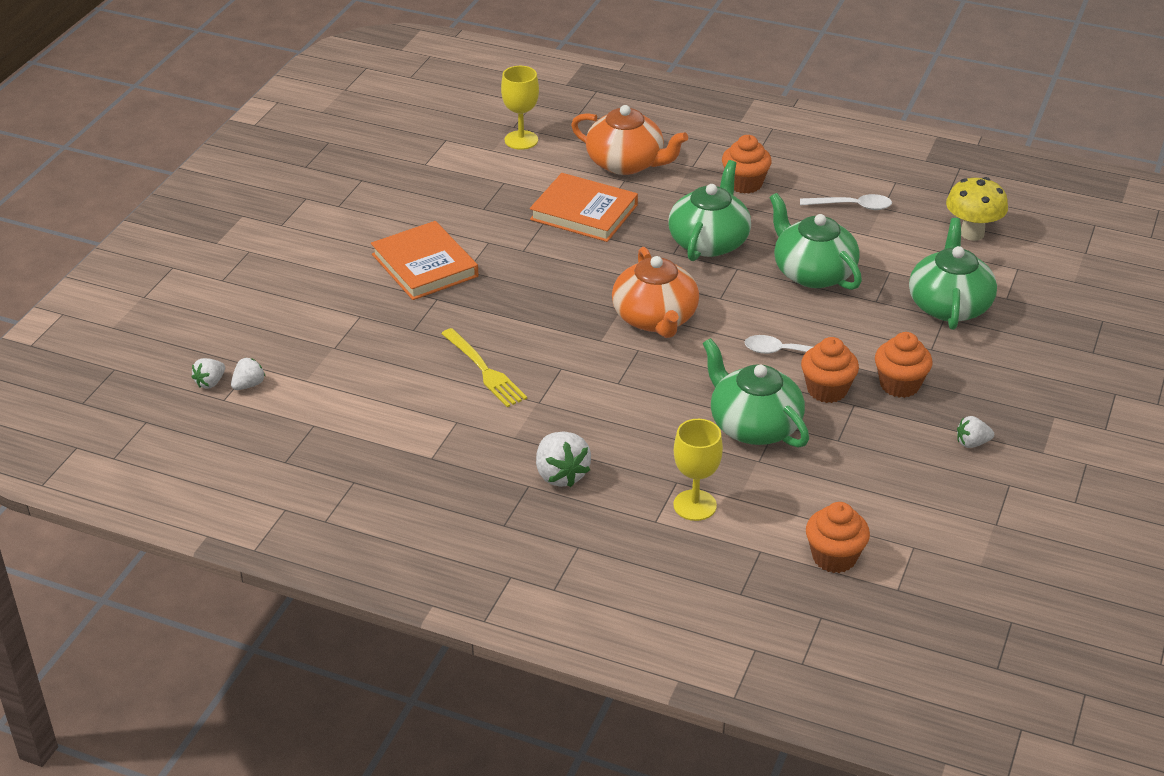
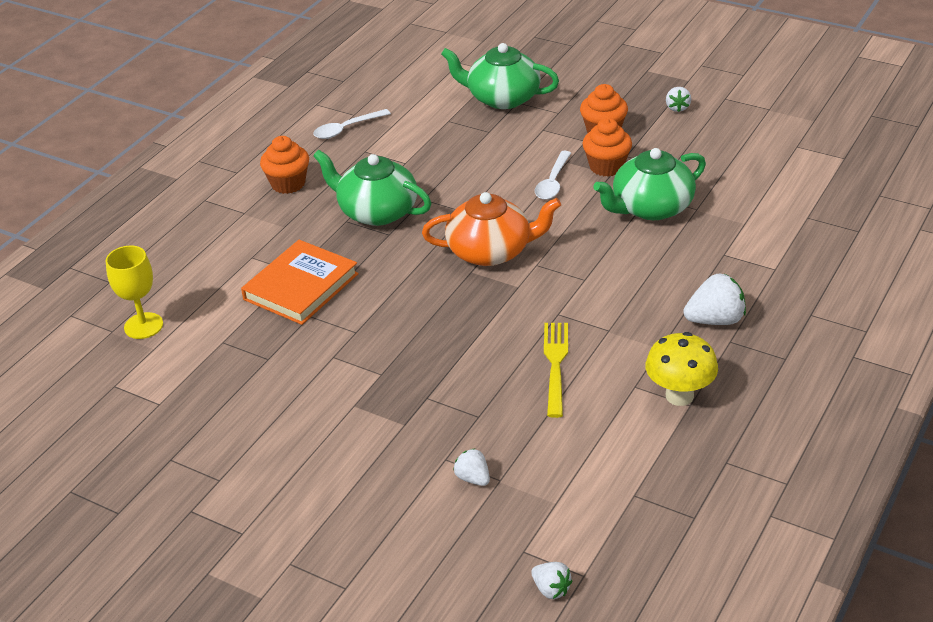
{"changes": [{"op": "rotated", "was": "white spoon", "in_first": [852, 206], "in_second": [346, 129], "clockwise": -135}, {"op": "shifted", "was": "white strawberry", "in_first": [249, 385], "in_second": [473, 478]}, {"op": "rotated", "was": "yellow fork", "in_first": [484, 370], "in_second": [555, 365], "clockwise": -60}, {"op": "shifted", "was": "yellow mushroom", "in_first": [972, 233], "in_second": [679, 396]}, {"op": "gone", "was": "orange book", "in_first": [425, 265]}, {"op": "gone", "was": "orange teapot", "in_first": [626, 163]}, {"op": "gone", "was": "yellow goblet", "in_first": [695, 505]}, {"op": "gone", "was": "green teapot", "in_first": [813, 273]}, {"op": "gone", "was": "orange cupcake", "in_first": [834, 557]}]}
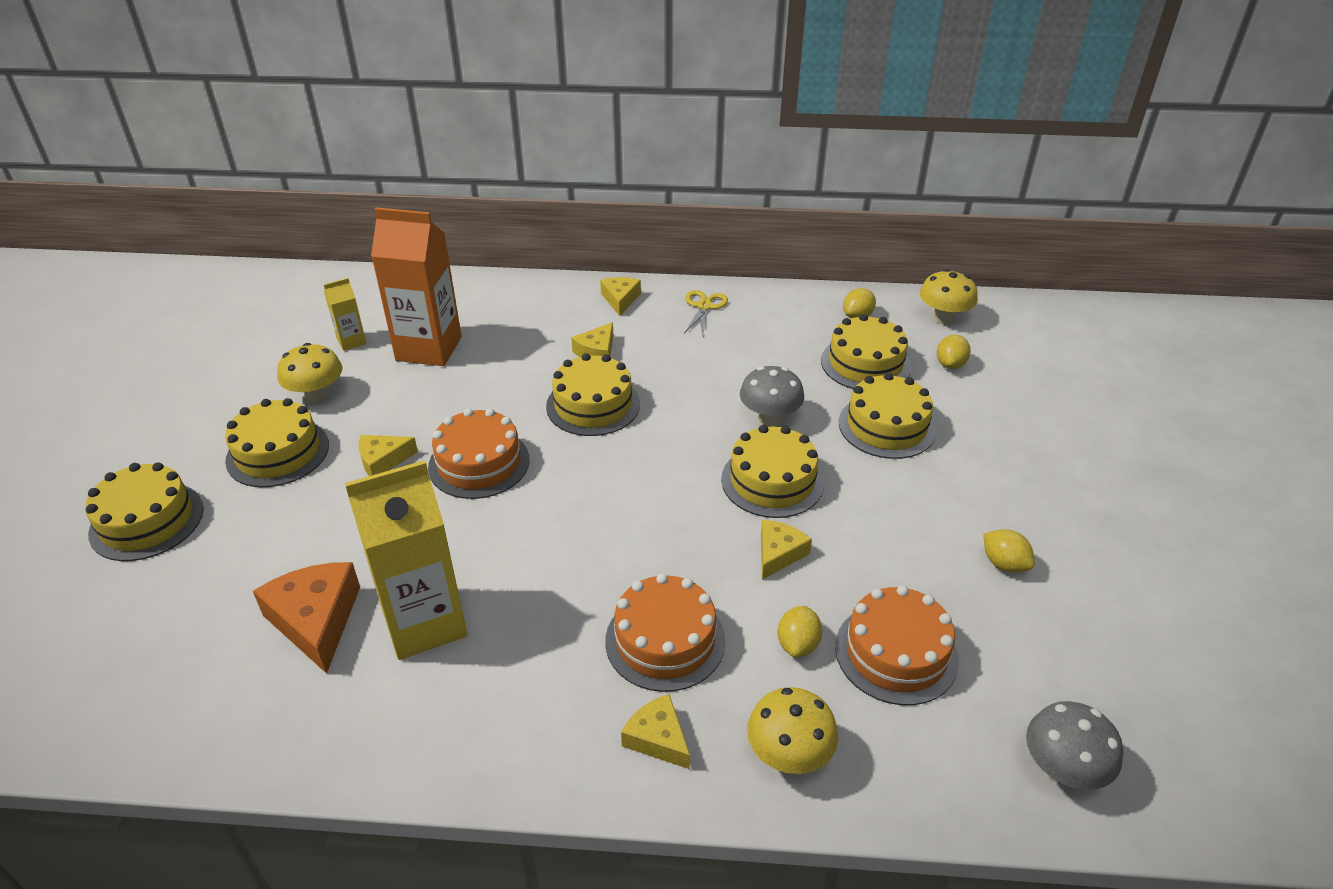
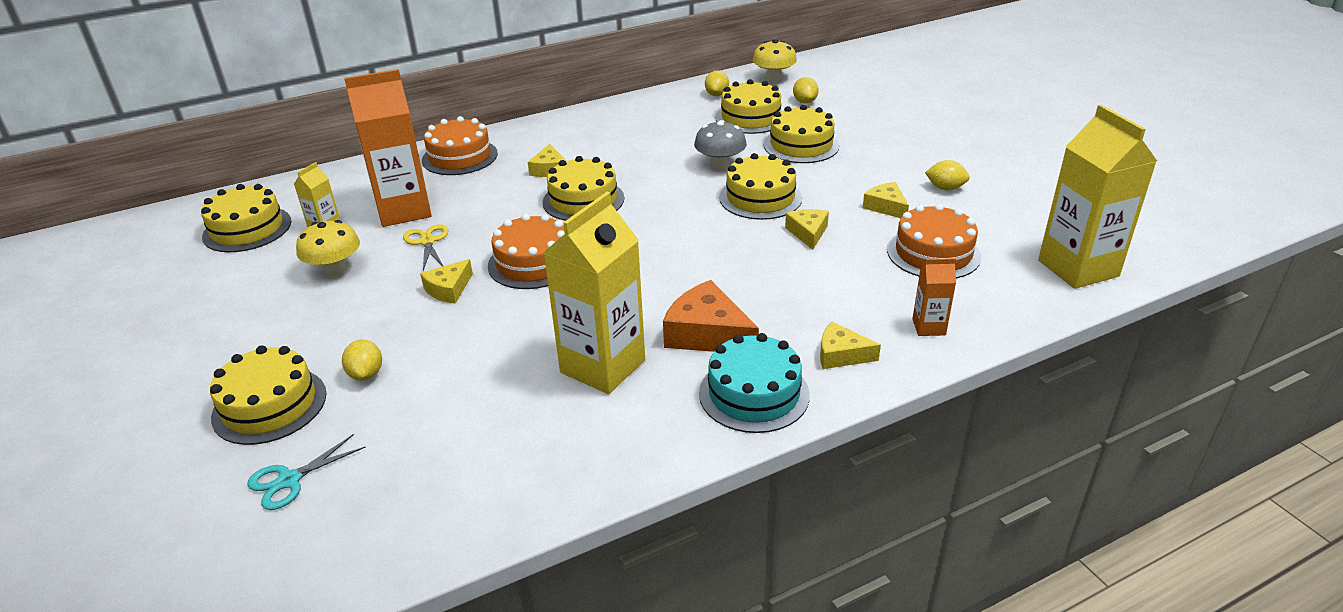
{"changes": [{"op": "shifted", "was": "yellow cake", "in_first": [278, 452], "in_second": [247, 229]}, {"op": "new", "now": "turquoise scissors", "in_second": [289, 480]}, {"op": "shifted", "was": "yellow lemon", "in_first": [798, 644], "in_second": [366, 374]}, {"op": "shifted", "was": "yellow scissors", "in_first": [704, 307], "in_second": [427, 241]}, {"op": "shifted", "was": "orange cake", "in_first": [665, 640], "in_second": [460, 157]}, {"op": "shifted", "was": "orange cheese", "in_first": [316, 620], "in_second": [707, 334]}, {"op": "new", "now": "turquoise cake", "in_second": [754, 394]}, {"op": "shifted", "was": "yellow cheese", "in_first": [620, 299], "in_second": [886, 207]}, {"op": "swapped", "was": "yellow mushroom", "now": "orange carton", "in_first": [789, 755], "in_second": [928, 327]}, {"op": "swapped", "was": "grey mushroom", "now": "yellow carton", "in_first": [1062, 770], "in_second": [1078, 268]}]}
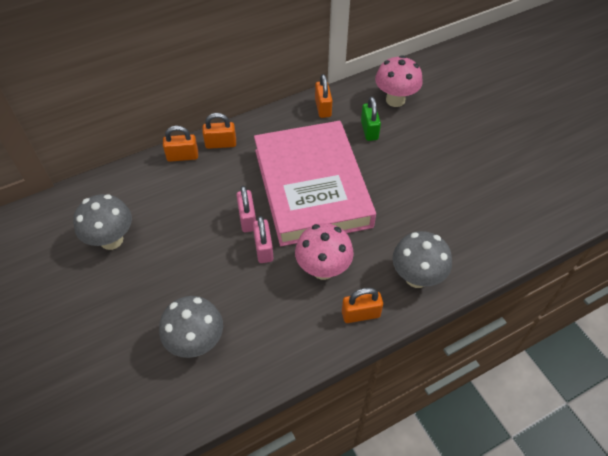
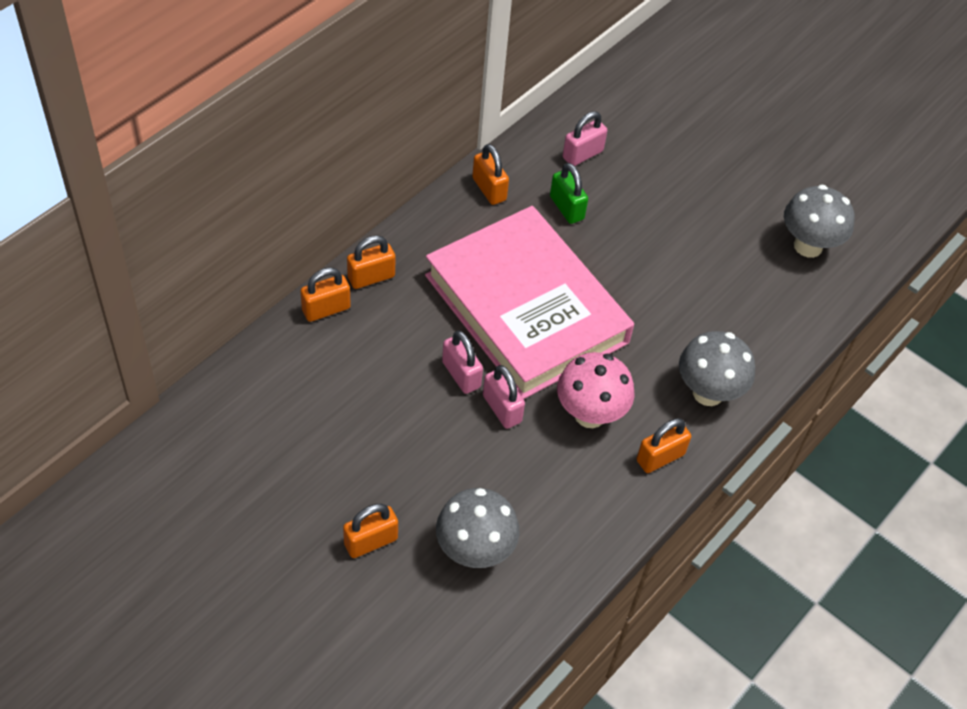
{"changes": [{"op": "new", "now": "orange padlock", "in_second": [371, 541]}, {"op": "swapped", "was": "pink mushroom", "now": "pink padlock", "in_first": [395, 100], "in_second": [582, 154]}, {"op": "shifted", "was": "grey mushroom", "in_first": [111, 240], "in_second": [808, 246]}]}
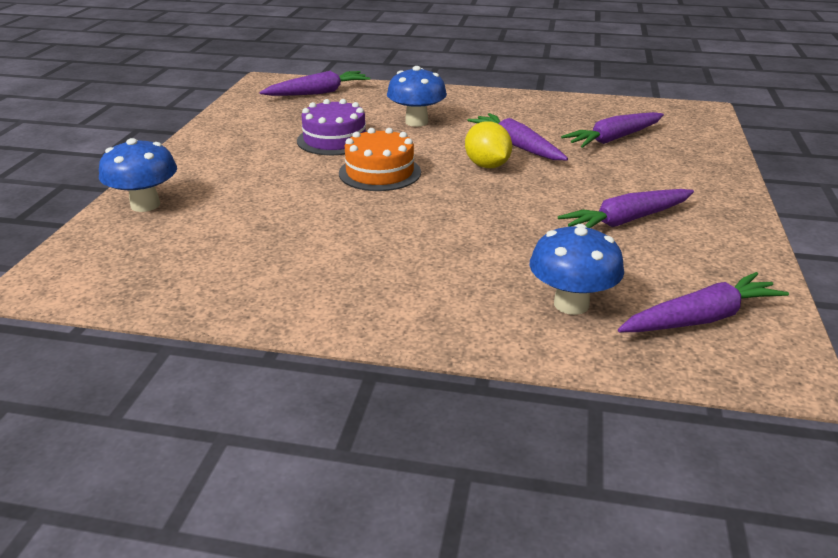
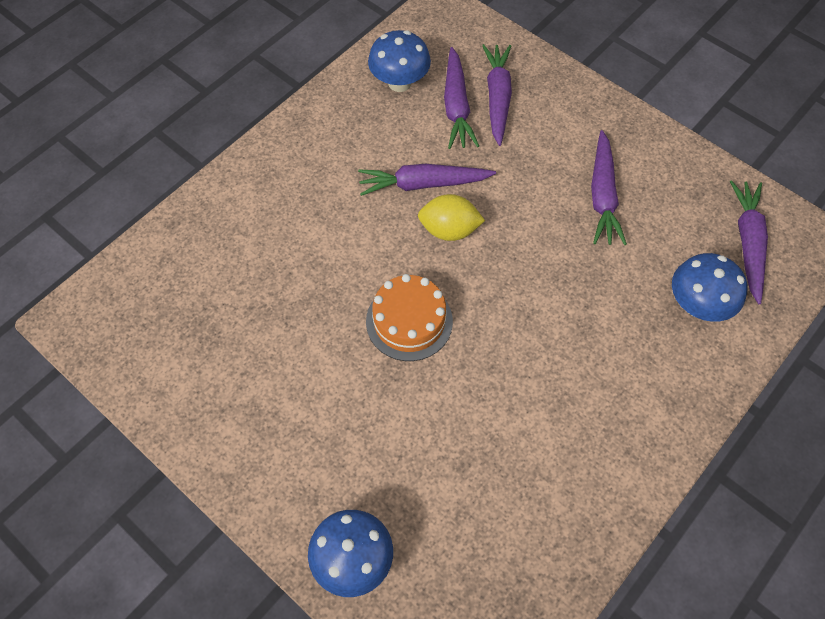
{"changes": [{"op": "shifted", "was": "blue mushroom", "in_first": [416, 122], "in_second": [399, 83]}, {"op": "shifted", "was": "purple carrot", "in_first": [318, 93], "in_second": [497, 98]}, {"op": "gone", "was": "purple cake", "in_first": [334, 140]}]}
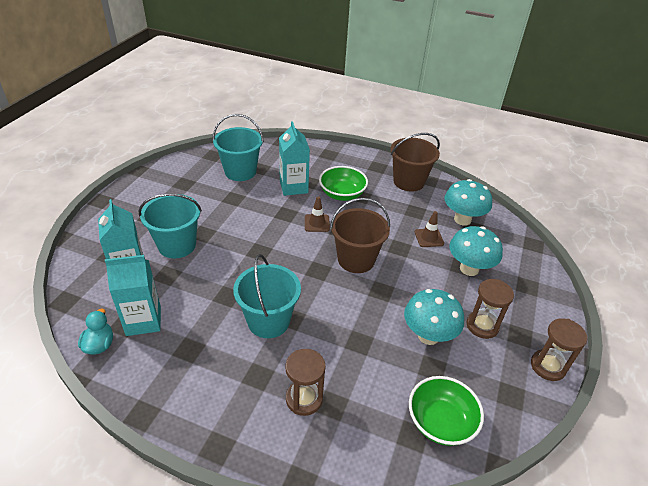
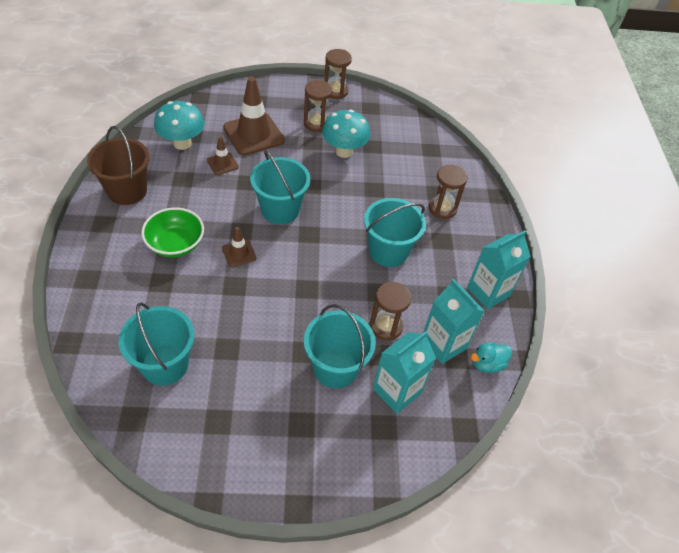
{"changes": [{"op": "swapped", "was": "turquoise mushroom", "now": "brown traffic cone", "in_first": [469, 269], "in_second": [253, 134]}, {"op": "repainted", "was": "brown bucket", "now": "turquoise bucket", "in_first": [356, 259], "in_second": [280, 210]}, {"op": "new", "now": "brown hourglass", "in_second": [386, 326]}, {"op": "shifted", "was": "turquoise carton", "in_first": [293, 187], "in_second": [488, 292]}, {"op": "gone", "was": "green bowl", "in_first": [440, 422]}]}
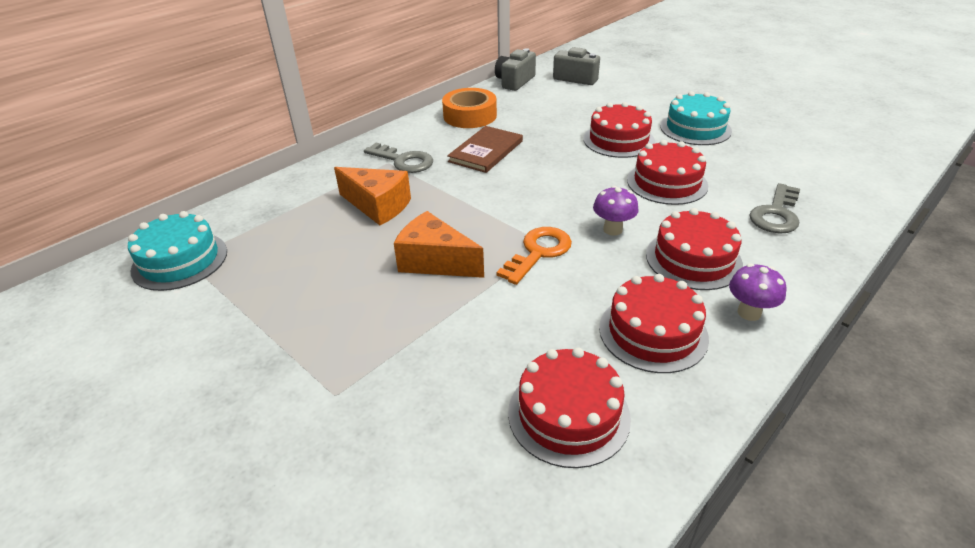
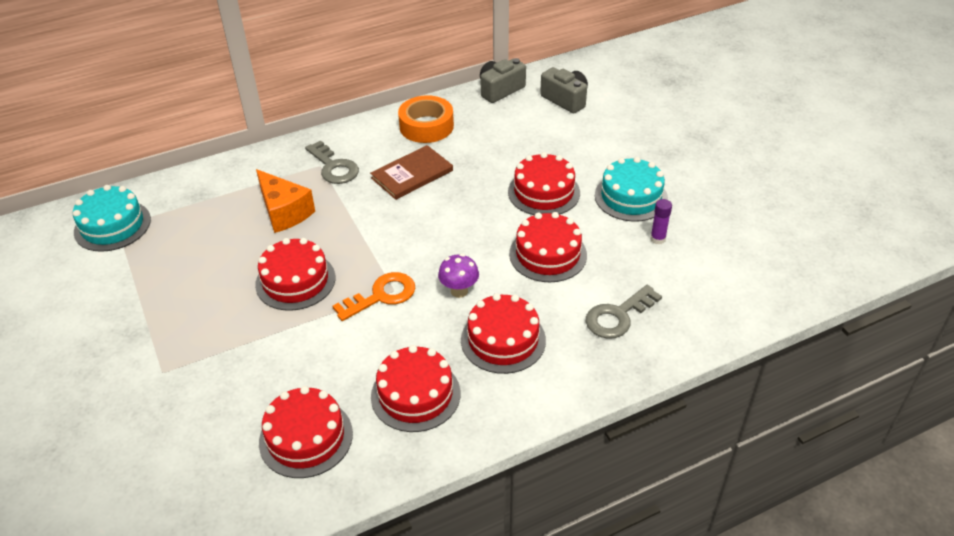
{"changes": [{"op": "swapped", "was": "orange cheese", "now": "red cake", "in_first": [435, 261], "in_second": [295, 281]}, {"op": "new", "now": "purple glue stick", "in_second": [658, 239]}, {"op": "gone", "was": "purple mushroom", "in_first": [749, 313]}]}
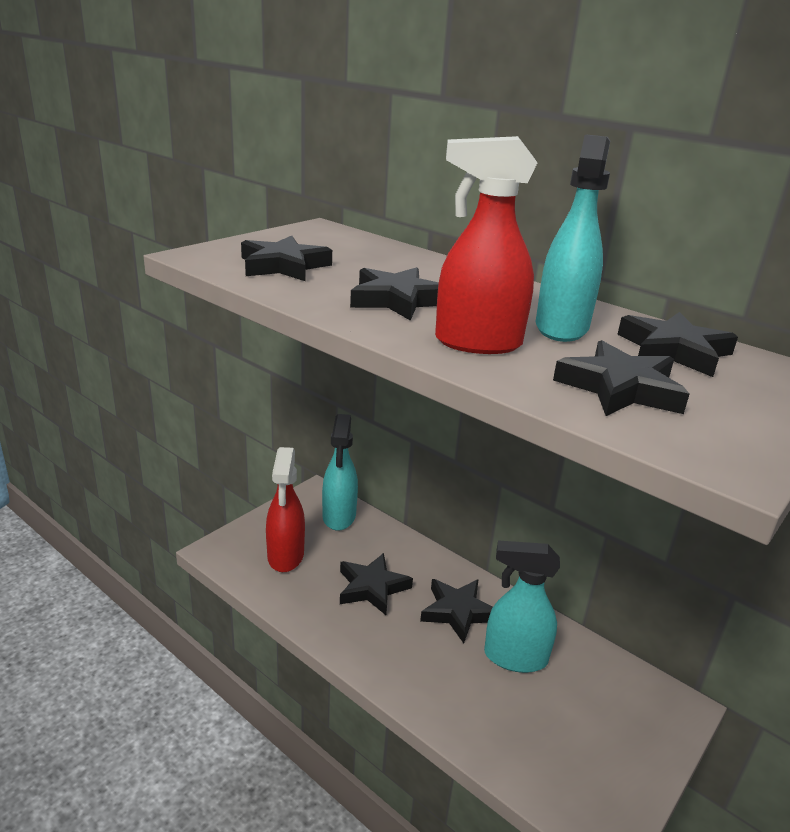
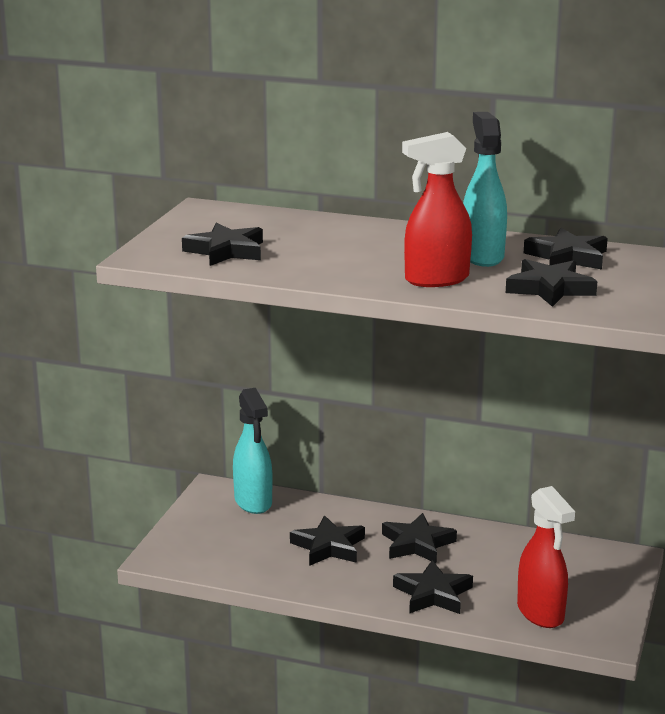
{"changes": [{"op": "shifted", "was": "black star", "in_first": [397, 300], "in_second": [433, 594]}, {"op": "shifted", "was": "red spray bottle", "in_first": [285, 556], "in_second": [541, 613]}, {"op": "gone", "was": "turquoise spray bottle", "in_first": [514, 657]}]}
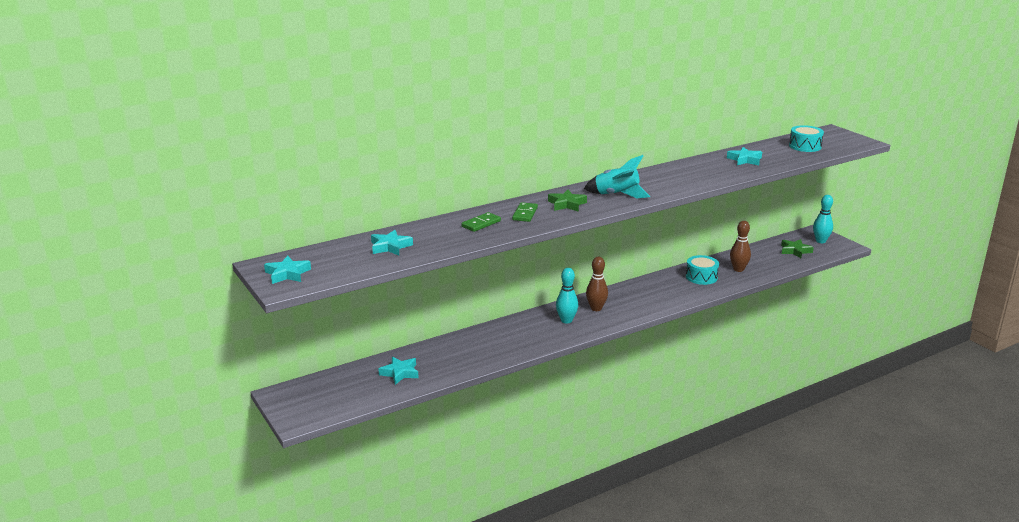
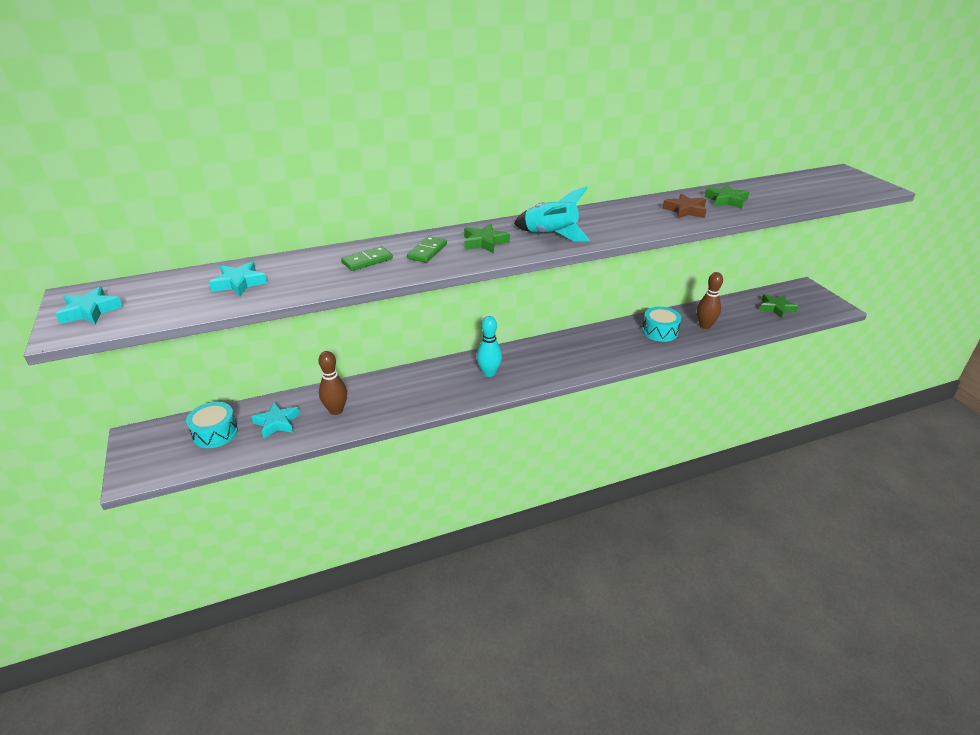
{"changes": [{"op": "shifted", "was": "turquoise drum", "in_first": [805, 146], "in_second": [215, 433]}, {"op": "shifted", "was": "brown bowling pin", "in_first": [596, 308], "in_second": [336, 410]}, {"op": "new", "now": "brown star", "in_second": [685, 210]}, {"op": "repainted", "was": "turquoise star", "now": "green star", "in_first": [745, 160], "in_second": [726, 200]}, {"op": "gone", "was": "turquoise bowling pin", "in_first": [820, 241]}]}
